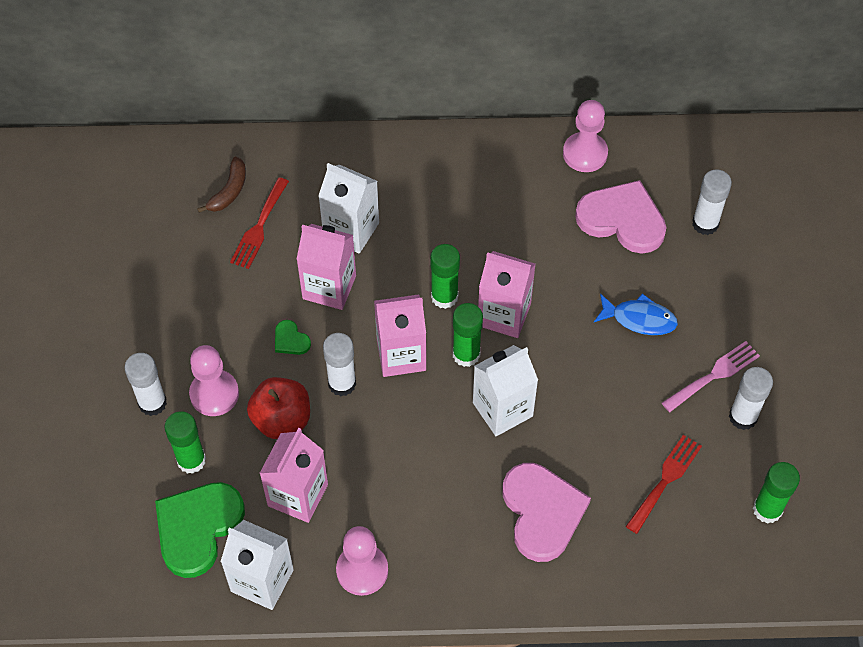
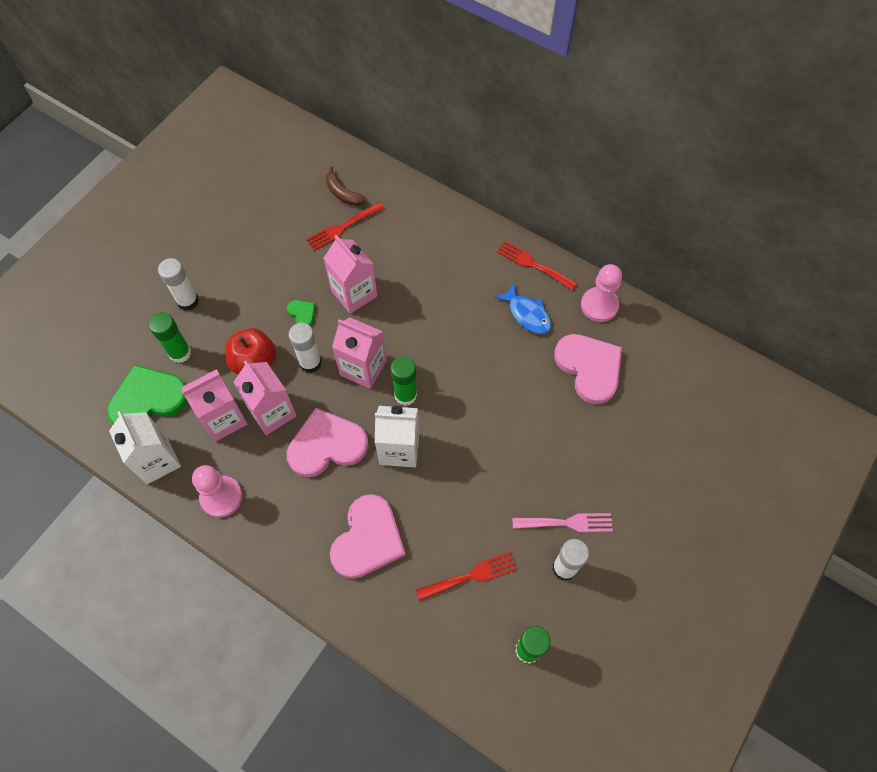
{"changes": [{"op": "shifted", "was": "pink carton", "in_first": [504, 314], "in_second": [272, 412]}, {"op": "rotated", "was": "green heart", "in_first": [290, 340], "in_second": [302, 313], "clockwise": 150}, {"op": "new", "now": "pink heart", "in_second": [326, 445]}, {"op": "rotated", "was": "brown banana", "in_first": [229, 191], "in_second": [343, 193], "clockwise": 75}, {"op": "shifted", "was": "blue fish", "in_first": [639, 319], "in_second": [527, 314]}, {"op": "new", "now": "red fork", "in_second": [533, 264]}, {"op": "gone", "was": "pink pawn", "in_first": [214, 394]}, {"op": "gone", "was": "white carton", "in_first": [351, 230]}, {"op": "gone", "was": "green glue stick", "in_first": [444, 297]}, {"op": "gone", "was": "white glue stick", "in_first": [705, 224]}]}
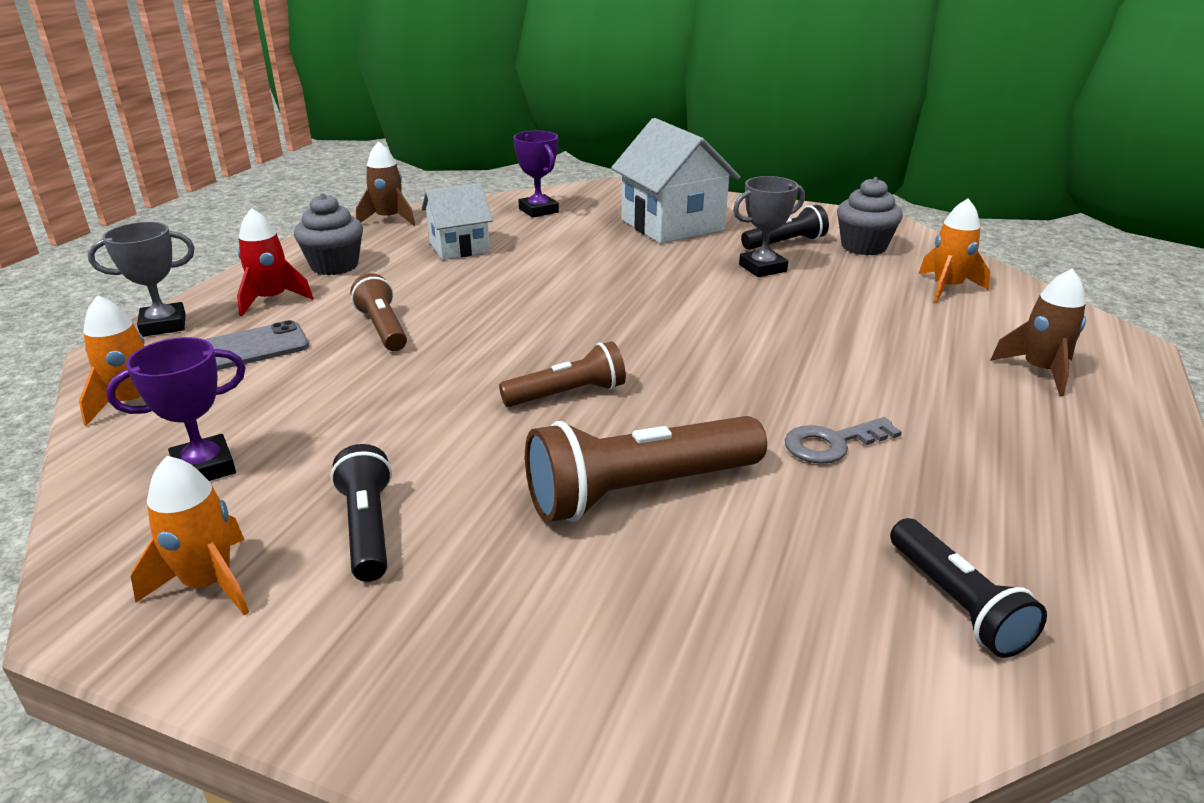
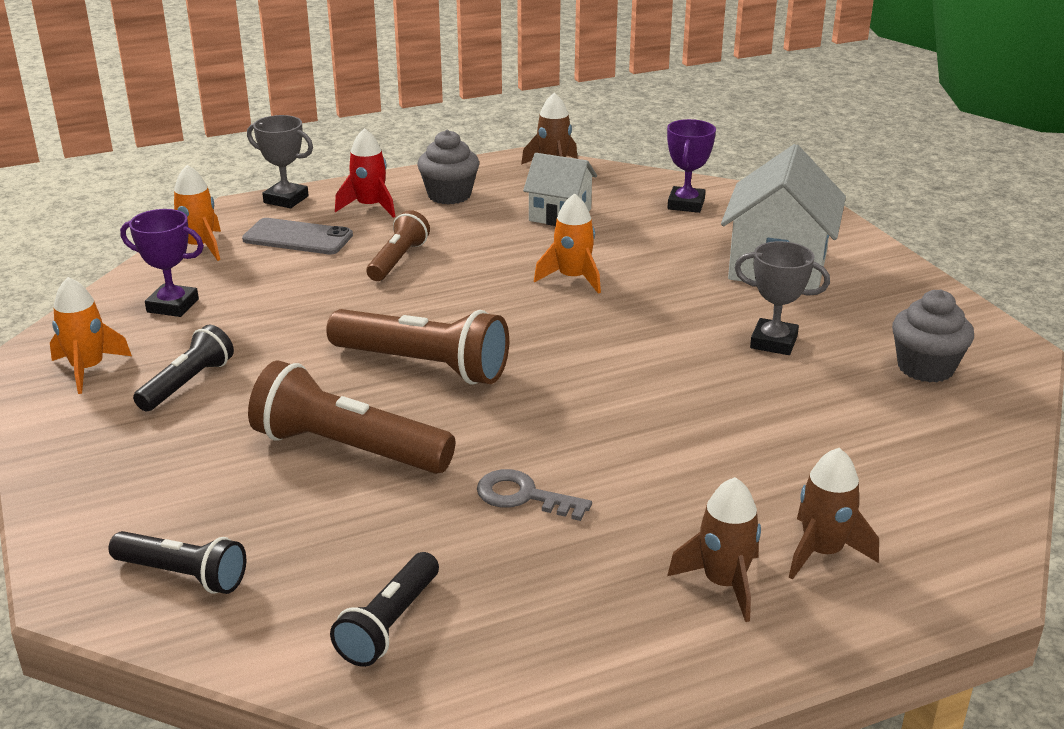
{"changes": [{"op": "shifted", "was": "black flashlight", "in_first": [785, 243], "in_second": [183, 575]}, {"op": "scaled", "was": "brown flashlight", "in_first": [567, 394], "in_second": [423, 365], "ratio": 1.66}, {"op": "shifted", "was": "orange rocket", "in_first": [947, 288], "in_second": [573, 278]}, {"op": "new", "now": "brown rocket", "in_second": [723, 583]}]}
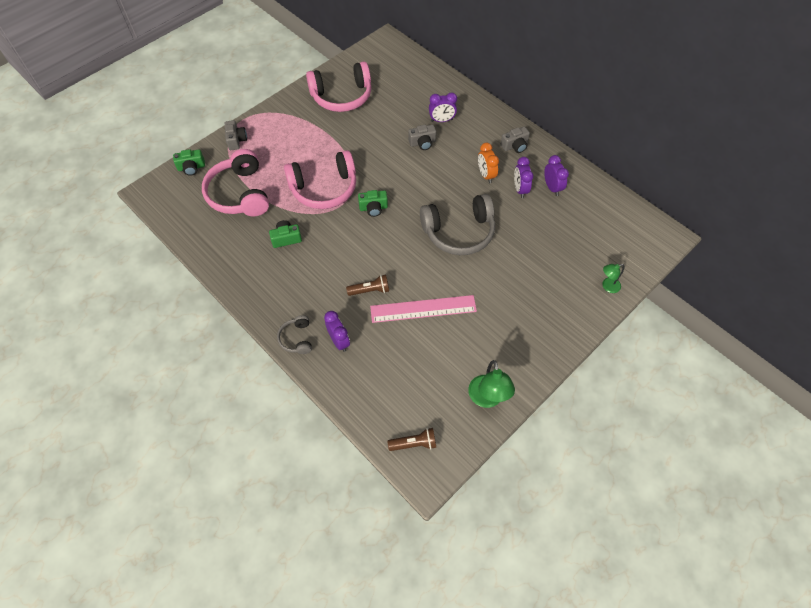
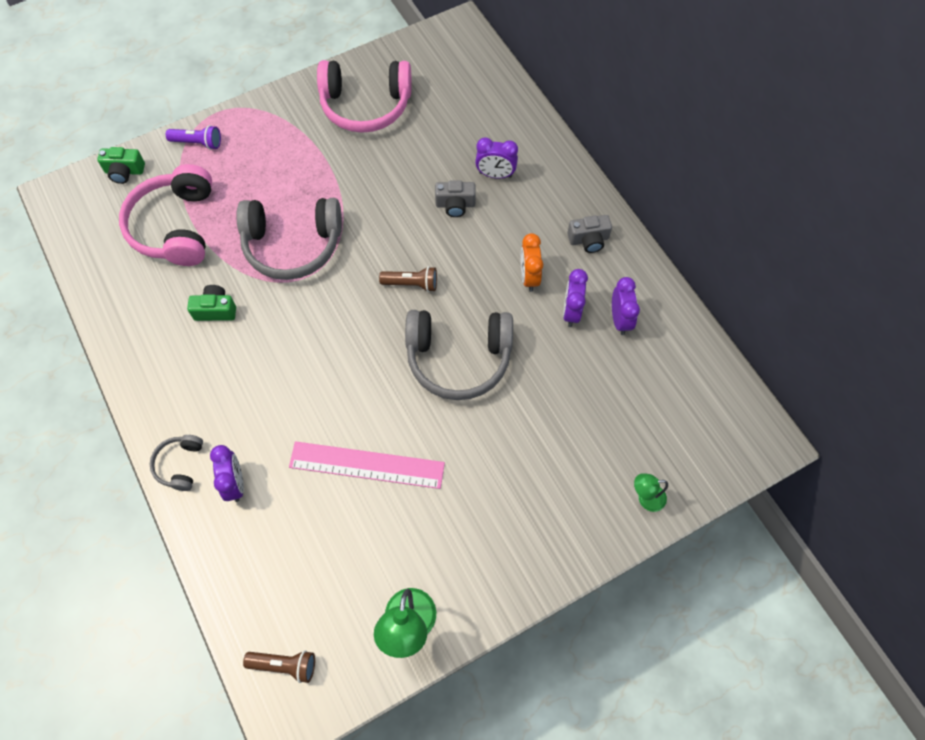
{"changes": [{"op": "swapped", "was": "grey camera", "now": "purple flashlight", "in_first": [236, 140], "in_second": [198, 143]}, {"op": "repainted", "was": "pink headphones", "now": "grey headphones", "in_first": [324, 188], "in_second": [292, 245]}, {"op": "shifted", "was": "brown flashlight", "in_first": [370, 290], "in_second": [411, 284]}, {"op": "gone", "was": "green camera", "in_first": [373, 208]}]}
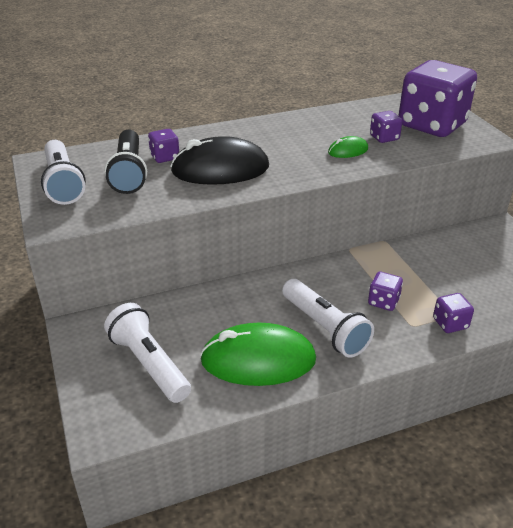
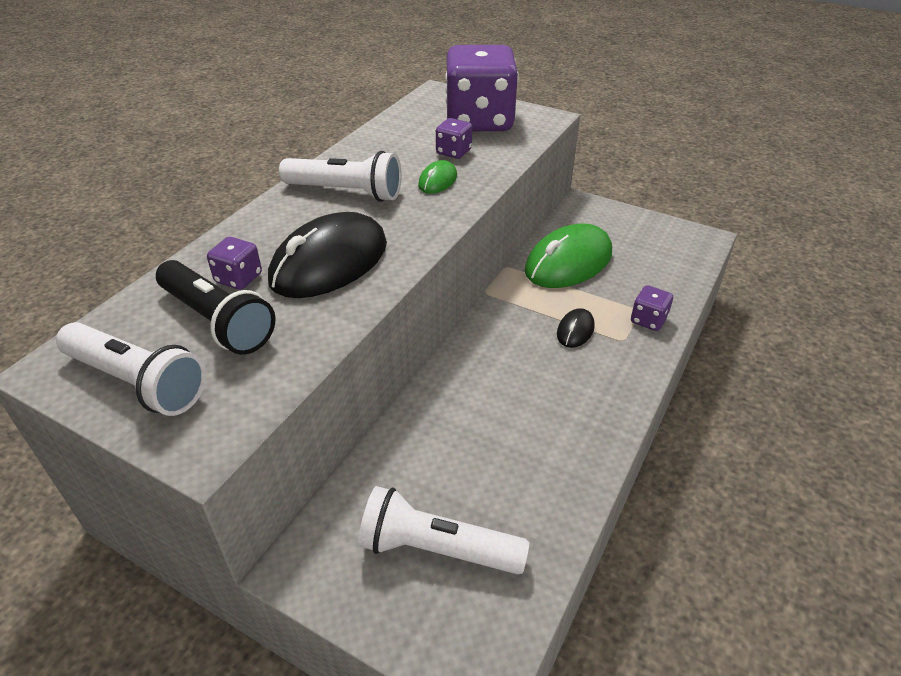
{"changes": [{"op": "shifted", "was": "white flashlight", "in_first": [325, 328], "in_second": [346, 192]}, {"op": "shifted", "was": "green mouse", "in_first": [258, 360], "in_second": [568, 262]}, {"op": "swapped", "was": "purple dice", "now": "black mouse", "in_first": [383, 301], "in_second": [575, 330]}]}
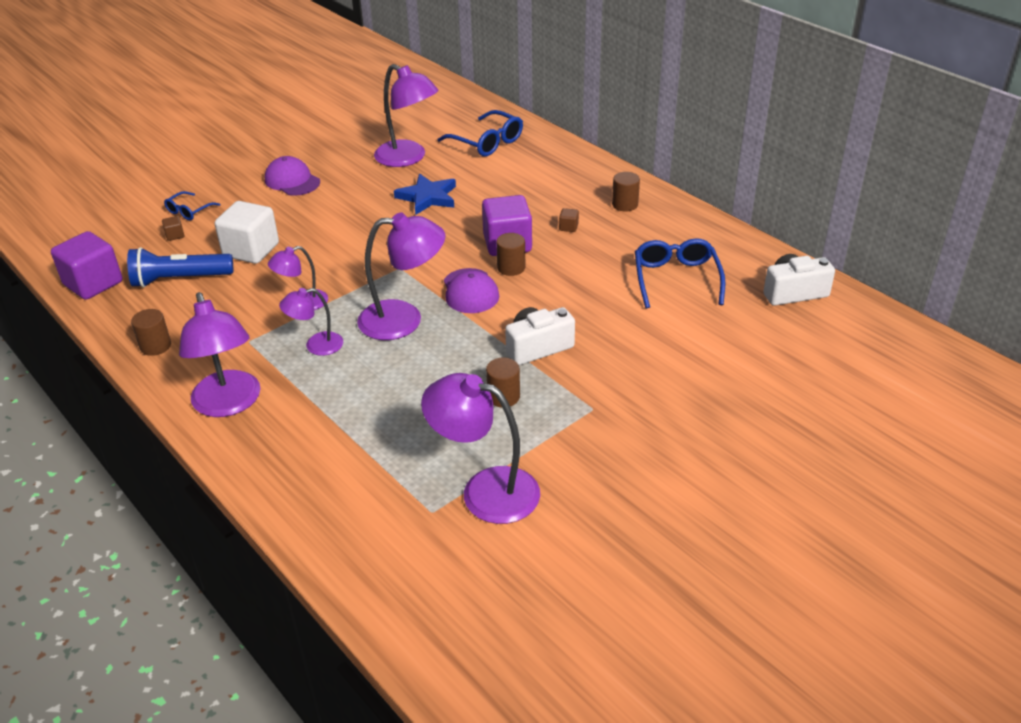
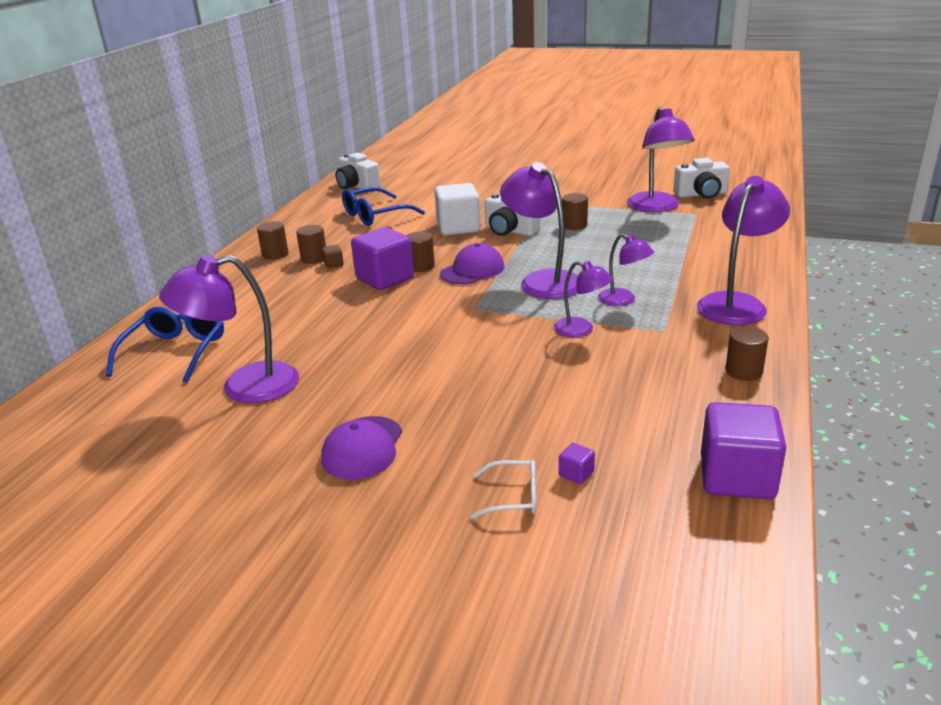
{"changes": [{"op": "rotated", "was": "purple lamp", "in_first": [408, 158], "in_second": [244, 387], "clockwise": -120}, {"op": "new", "now": "brown cylinder", "in_second": [314, 258]}, {"op": "shifted", "was": "white cube", "in_first": [251, 250], "in_second": [458, 228]}, {"op": "repainted", "was": "blue glasses", "now": "white glasses", "in_first": [189, 211], "in_second": [513, 497]}, {"op": "repainted", "was": "brown cube", "now": "purple cube", "in_first": [175, 235], "in_second": [576, 474]}, {"op": "new", "now": "white camera", "in_second": [701, 194]}, {"op": "gone", "was": "blue flashlight", "in_first": [180, 279]}, {"op": "gone", "was": "blue star", "in_first": [427, 197]}]}
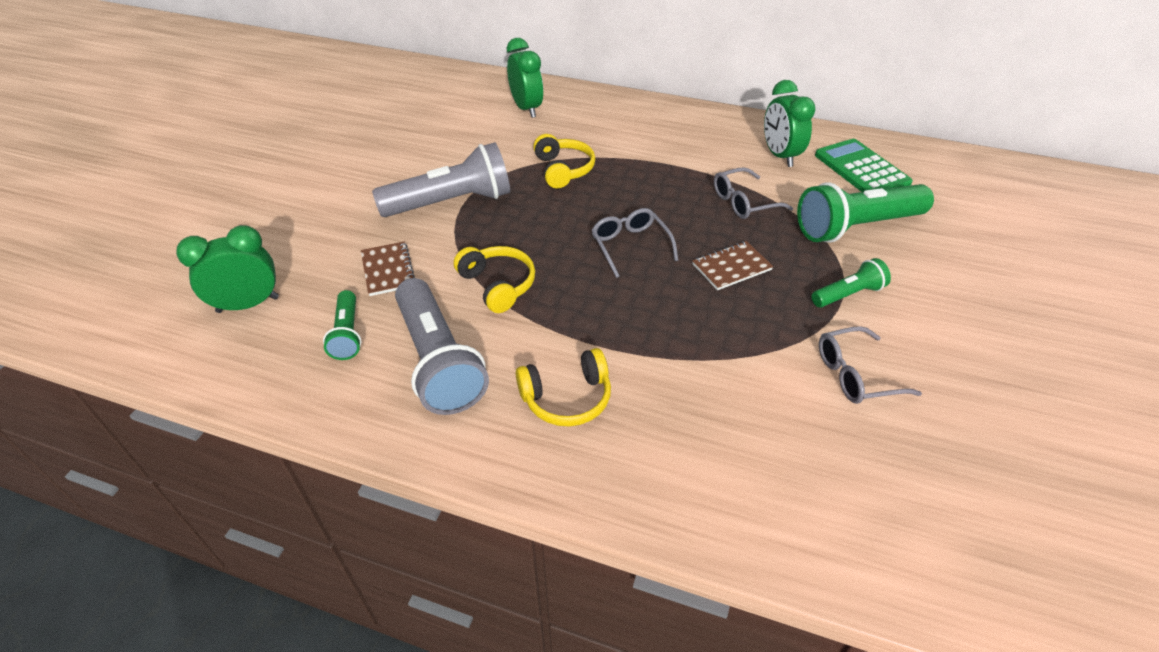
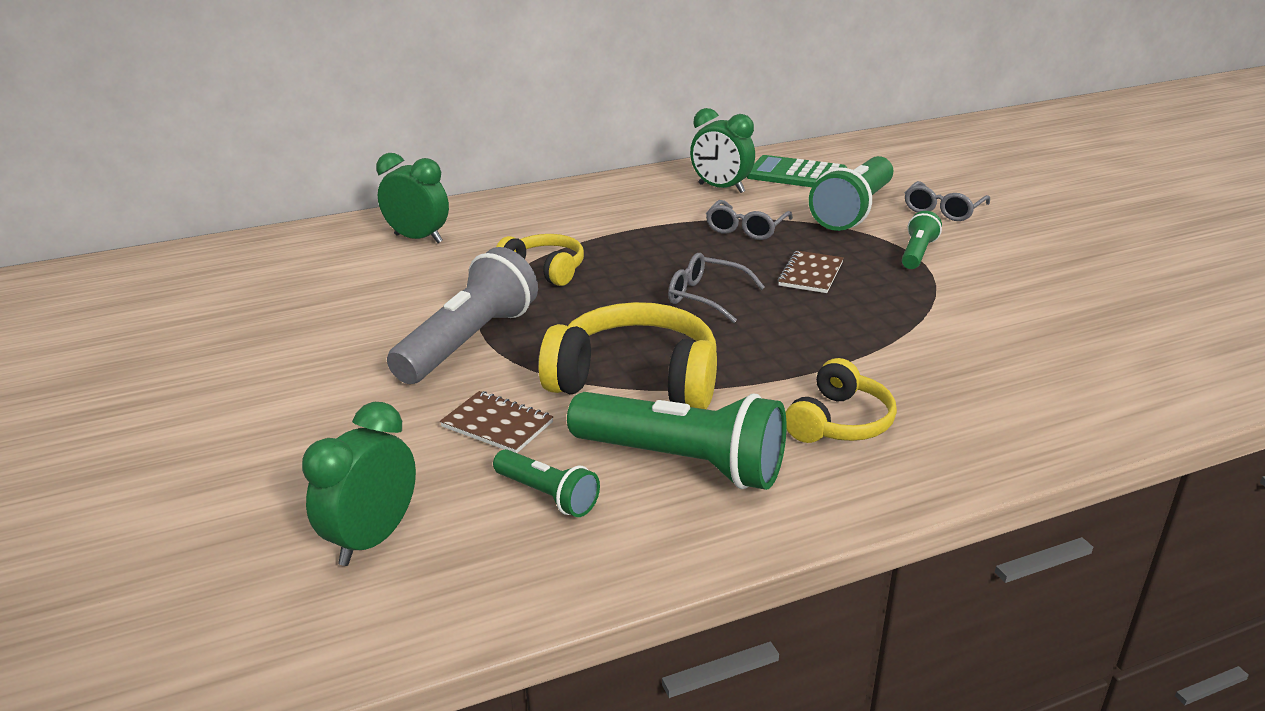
{"changes": [{"op": "scaled", "was": "yellow headphones", "in_first": [498, 285], "in_second": [636, 379], "ratio": 1.67}, {"op": "repainted", "was": "grey flashlight", "now": "green flashlight", "in_first": [439, 361], "in_second": [683, 462]}, {"op": "shifted", "was": "grey glasses", "in_first": [855, 374], "in_second": [943, 210]}]}
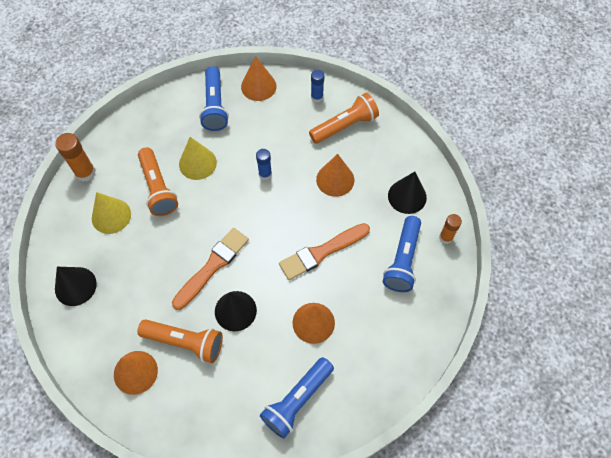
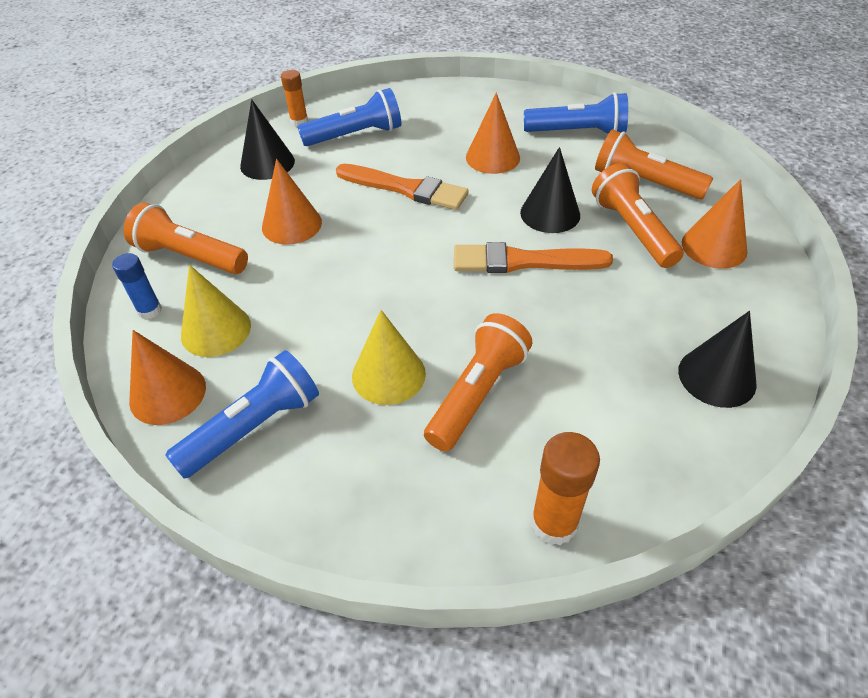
{"changes": [{"op": "shifted", "was": "yellow cone", "in_first": [111, 216], "in_second": [216, 330]}, {"op": "new", "now": "orange flashlight", "in_second": [644, 182]}, {"op": "gone", "was": "blue glue stick", "in_first": [265, 174]}]}
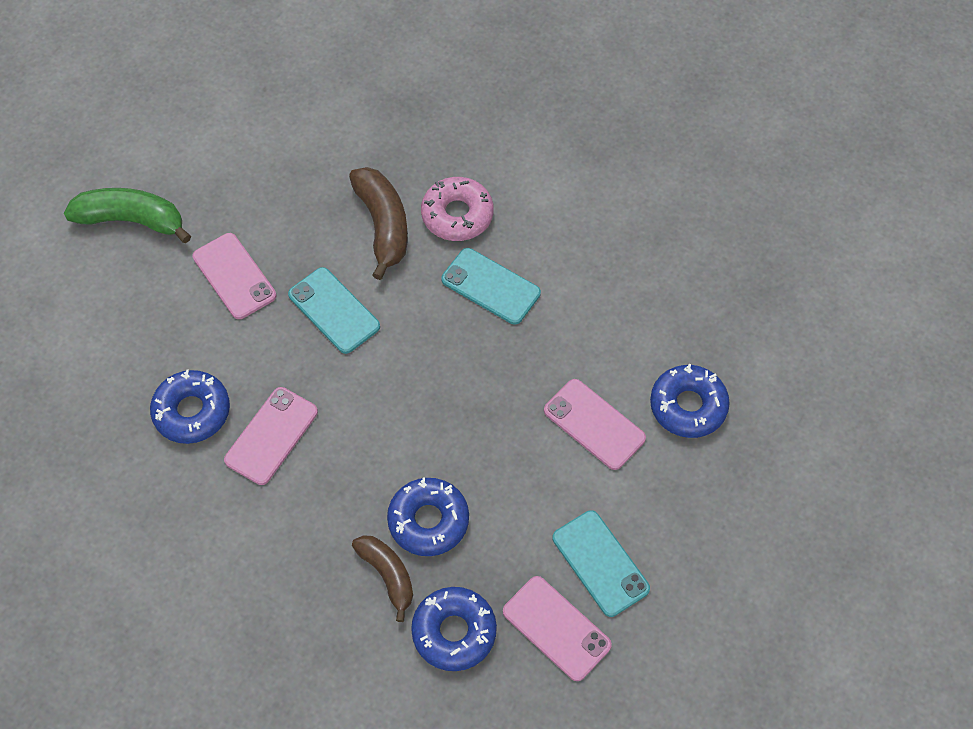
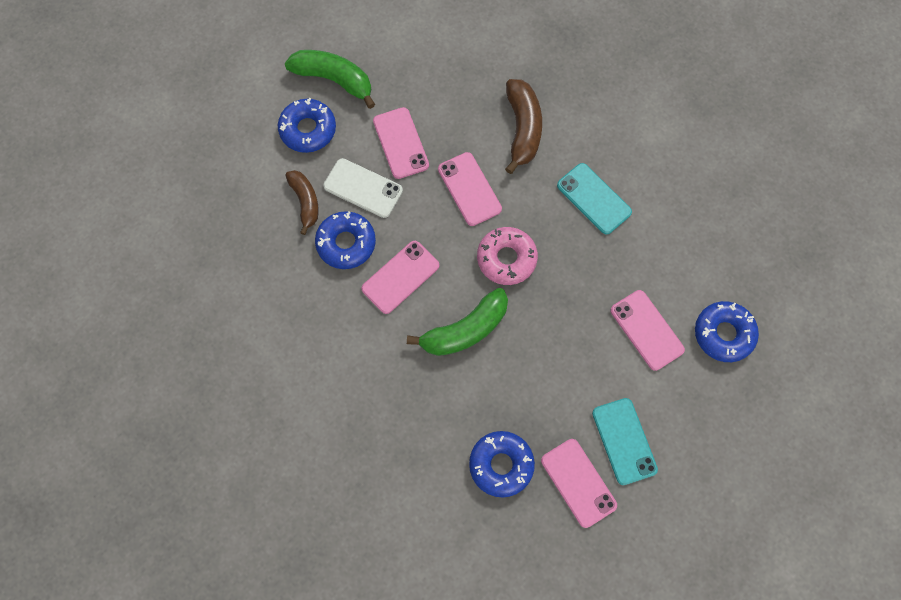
{"changes": [{"op": "shifted", "was": "blue donut", "in_first": [428, 521], "in_second": [308, 130]}, {"op": "shifted", "was": "brown banana", "in_first": [388, 575], "in_second": [305, 202]}, {"op": "new", "now": "white phone", "in_second": [363, 188]}, {"op": "new", "now": "green banana", "in_second": [465, 330]}, {"op": "repainted", "was": "turquoise phone", "now": "pink phone", "in_first": [334, 310], "in_second": [469, 189]}, {"op": "shifted", "was": "pink donut", "in_first": [457, 215], "in_second": [506, 259]}]}
